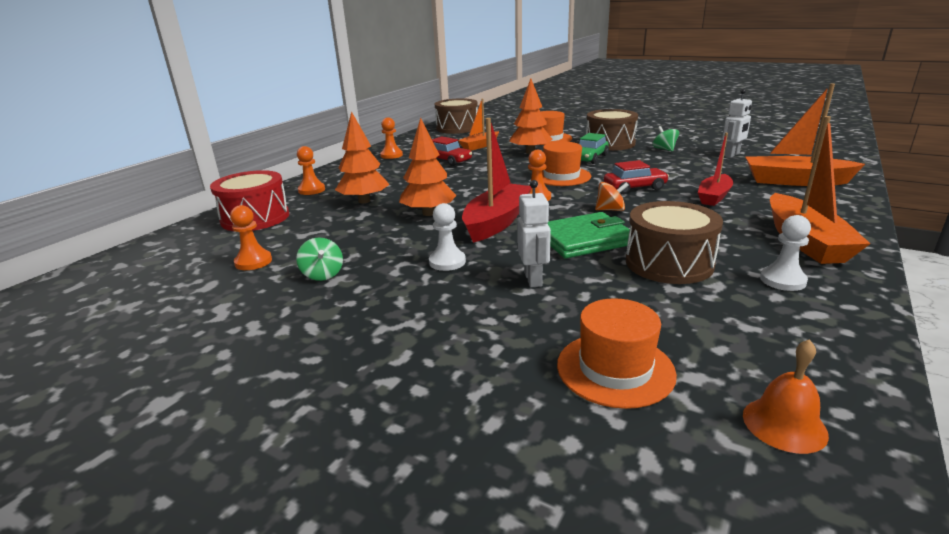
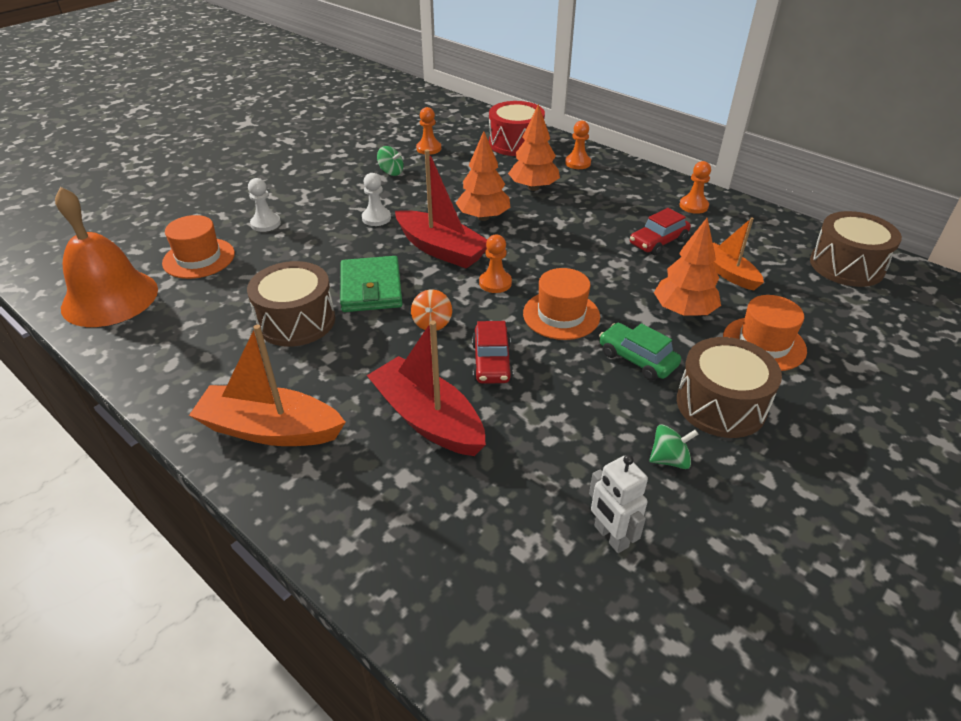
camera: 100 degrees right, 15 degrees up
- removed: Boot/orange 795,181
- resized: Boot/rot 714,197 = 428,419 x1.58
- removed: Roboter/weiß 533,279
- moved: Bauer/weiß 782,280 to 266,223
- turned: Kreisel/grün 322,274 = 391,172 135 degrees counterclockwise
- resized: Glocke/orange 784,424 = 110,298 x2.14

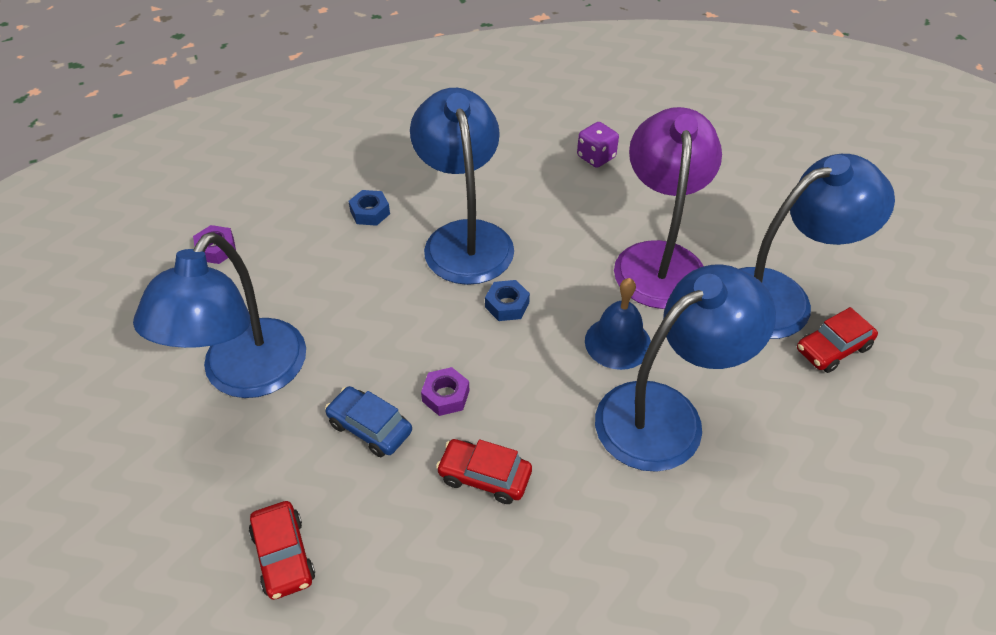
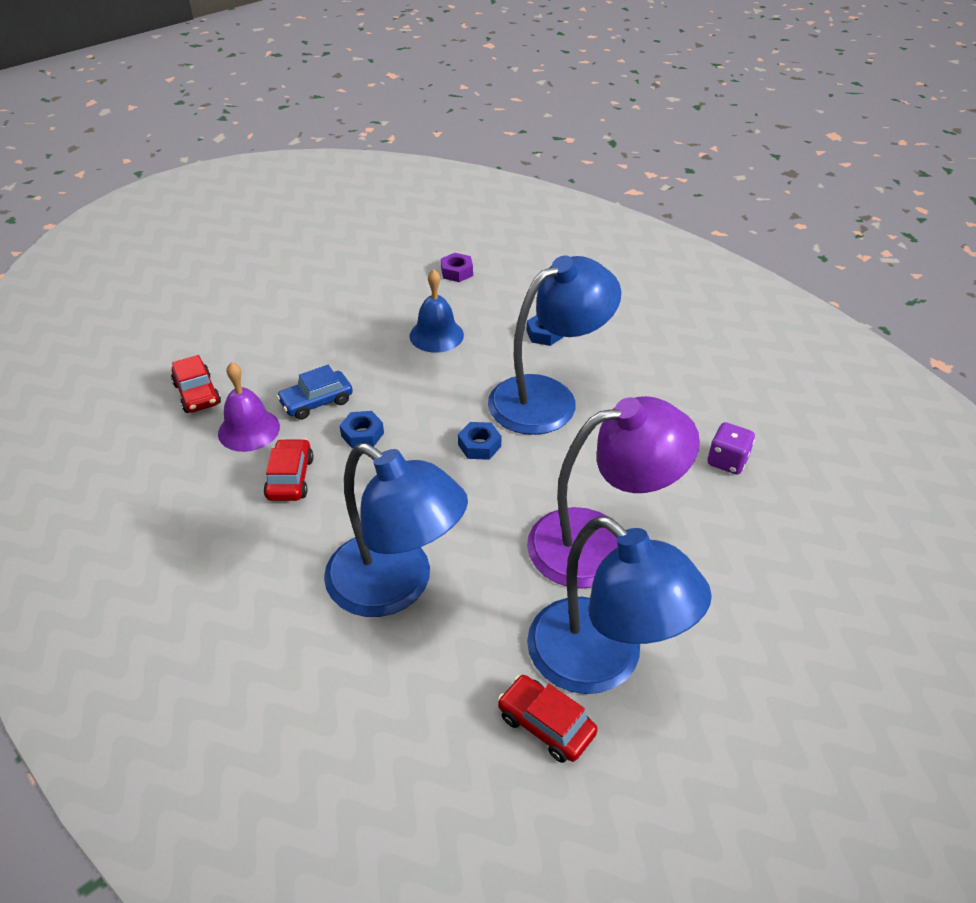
camera: 70 degrees right, 5 degrees down
- removed: Lampe/blau 244,376
- moved: Glocke/blau 617,342 to 436,335
- recoloured: Sechskantmutter/lila 445,396 to Sechskantmutter/blau 362,434
- turned: Auto/blau 370,428 = 316,402 135 degrees counterclockwise
- turned: Auto/rot 283,556 = 197,394 75 degrees counterclockwise
- added: Glocke/lila 249,430

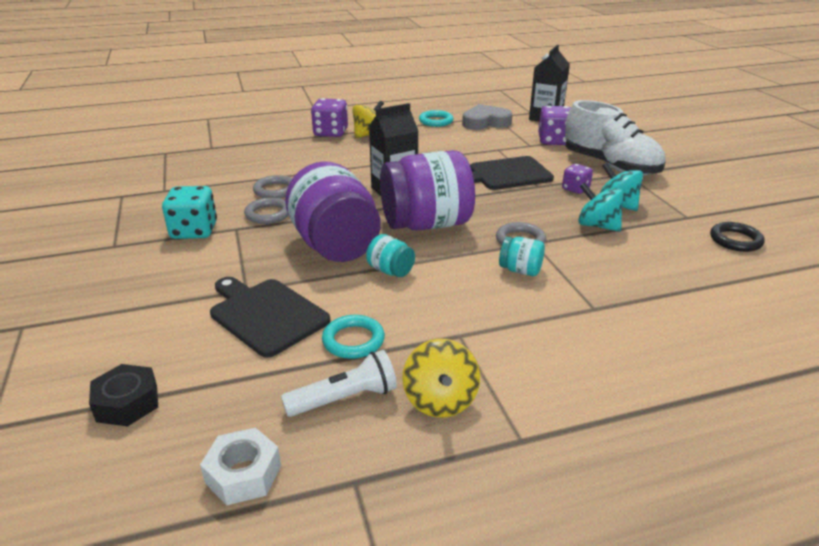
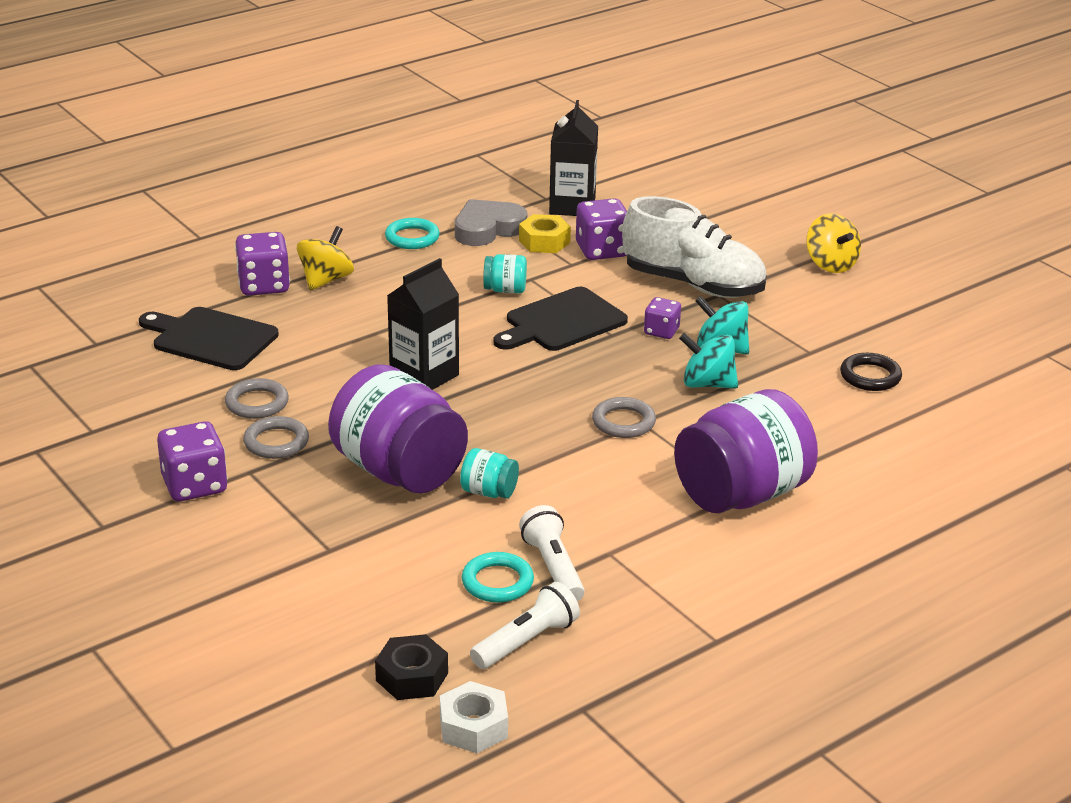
camera: 20 degrees left, 0 degrees up
- moved: Einmachglas/lila 426,224 to 742,494
- recoloured: Spielwürfel/türkis 194,231 to Spielwürfel/lila 194,485
- moved: Einmachglas/türkis 520,270 to 505,290
- moved: Schneidebrett/schwarz 266,314 to 211,338
- moved: Kreisel/gelb 440,400 to 830,264
- moved: Sechskantmutter/schwarz 127,403 to 412,677
- added: Sechskantmutter/gelb 544,242
- added: Taschenlampe/weiß 553,568

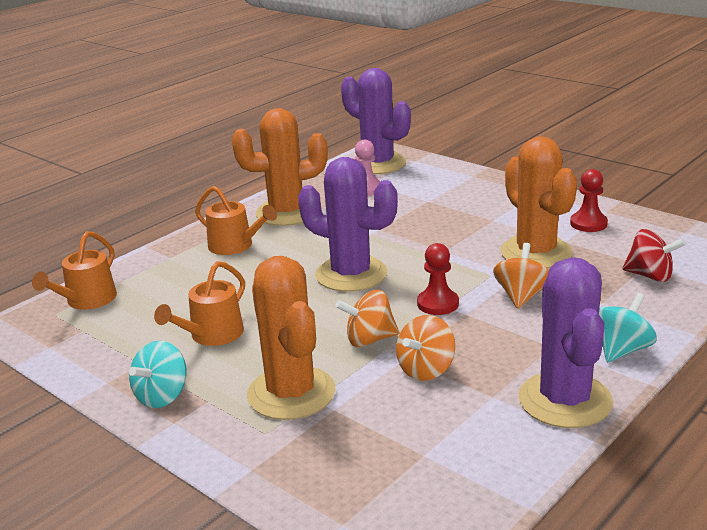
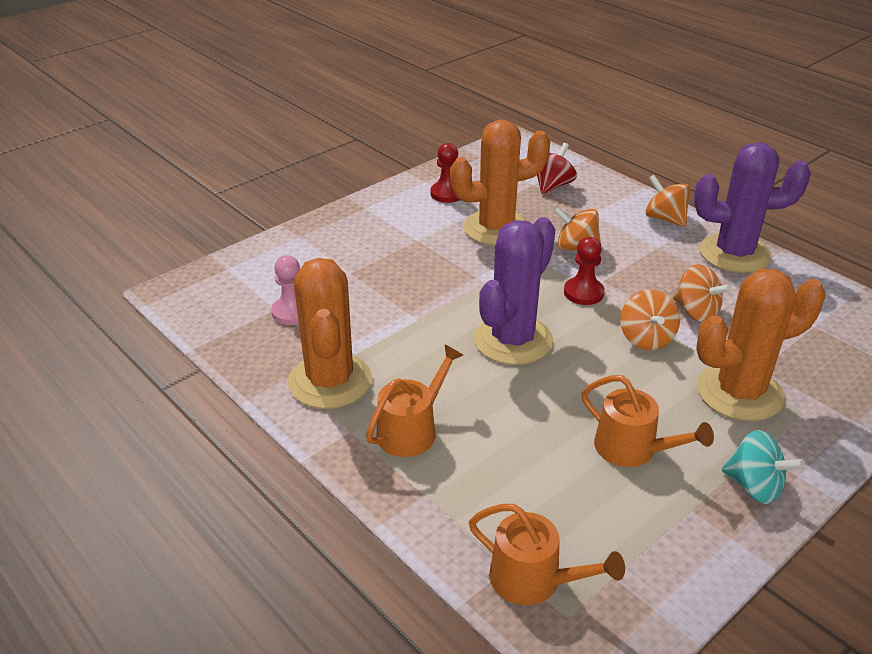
camera: 85 degrees left, 10 degrees up
- removed: Kaktus/lila 378,164
- recoloured: Kreisel/türkis 622,350 to Kreisel/orange 665,219

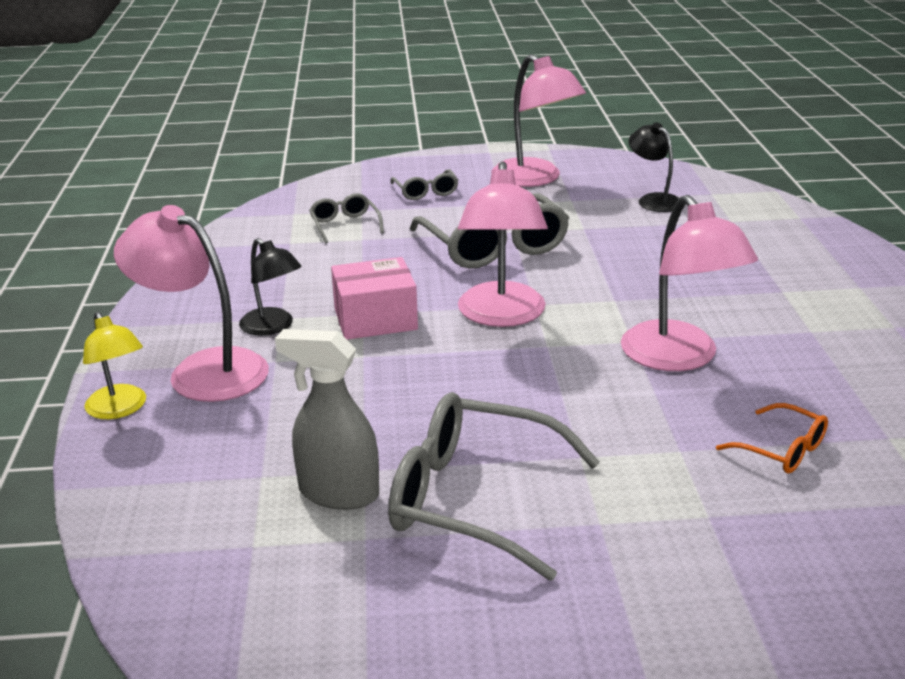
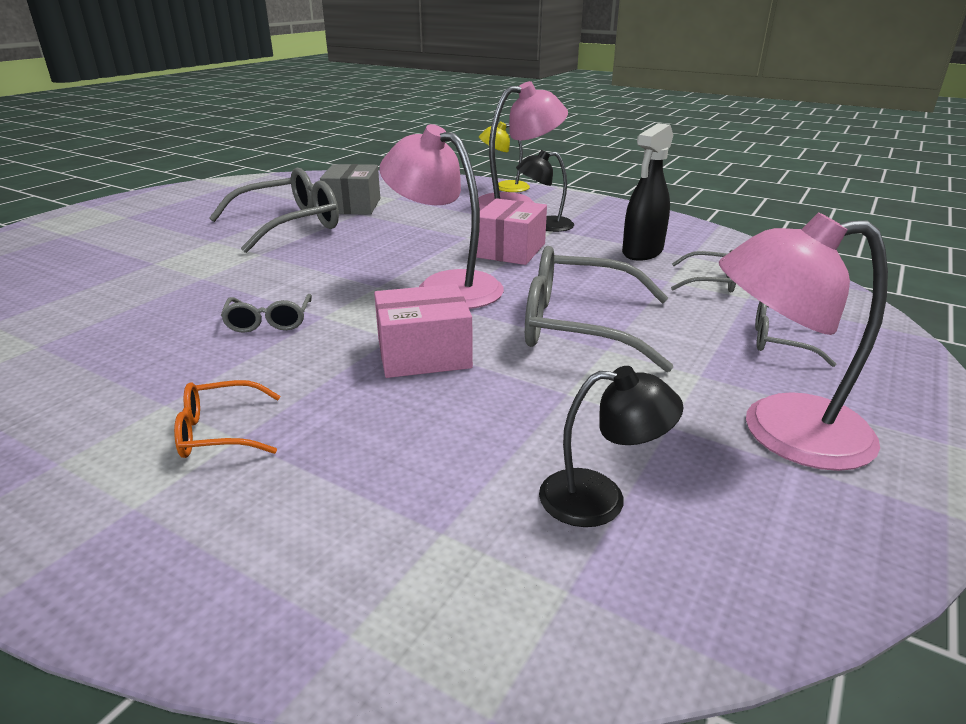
camera: 125 degrees right, 0 degrees up
- replaced: Lampe/rosa 679,358 to Brille/grau 269,322
- replaced: Sprühflasche/grau 338,493 to Schachtel/grau 353,206
- moved: Brille/orange 782,450 to 219,432
- added: Sprühflasche/schwarz 642,252
- added: Schachtel/rosa 424,354

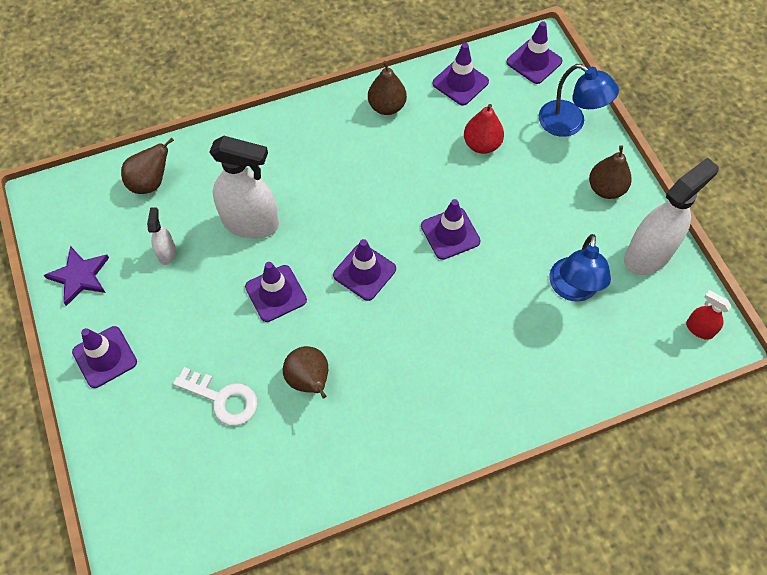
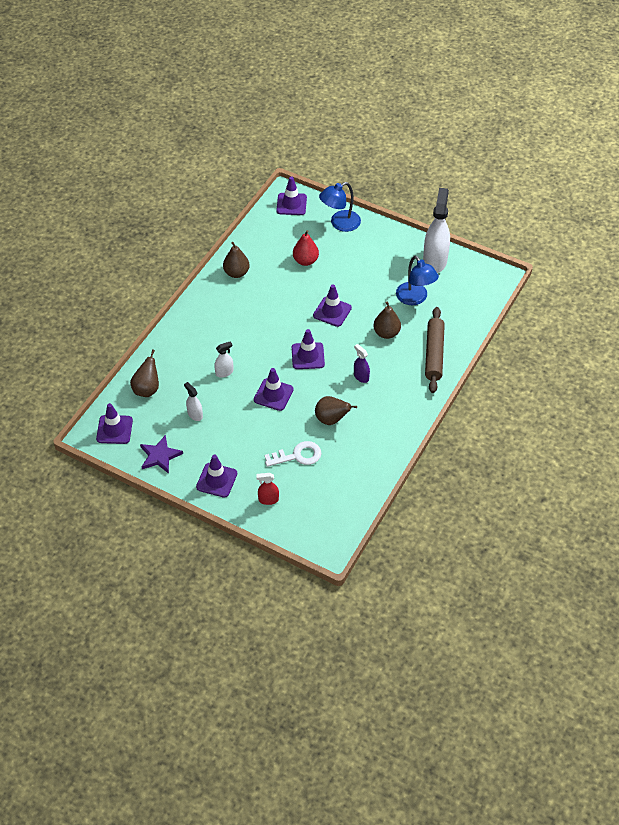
camera: 40 degrees left, 10 degrees down
- moved: Leitkegel/lila 460,82 to 114,429
- turned: Lampe/blau 570,124 = 340,224 150 degrees clockwise
- resized: Sprühflasche/weiß 251,223 = 224,372 x0.48
- moved: Birne/braun 606,189 to 386,333
- moved: Sprühflasche/rot 699,329 to 268,499
- added: Nudelholz/braun 434,354
- added: Sprühflasche/lila 361,376

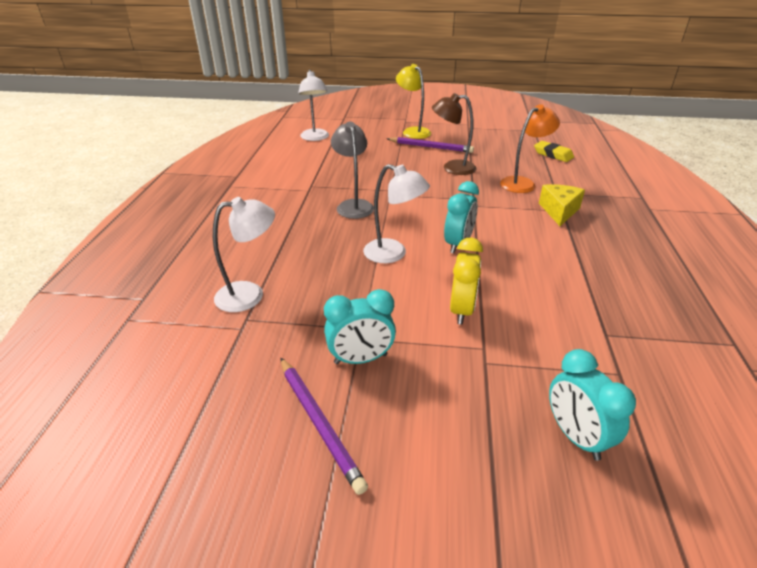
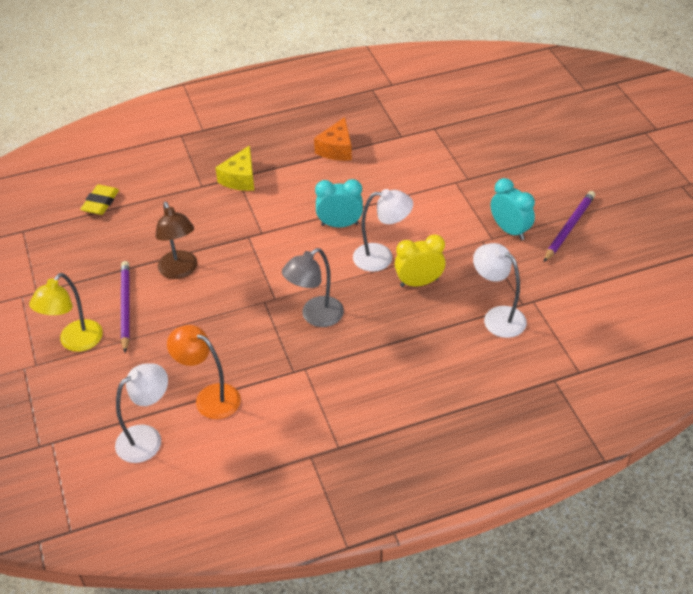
camera: 115 degrees left, 10 degrees up
- moved: Lampe/orange 523,183 to 209,397
- turned: Lampe/weiß 393,254 = 381,257 90 degrees clockwise
- turned: Käse/gelb 559,211 = 240,178 60 degrees counterclockwise
- moved: Wecker/gelb 462,310 to 419,282
- removed: Wecker/türkis 575,436
- added: Käse/orange 336,149

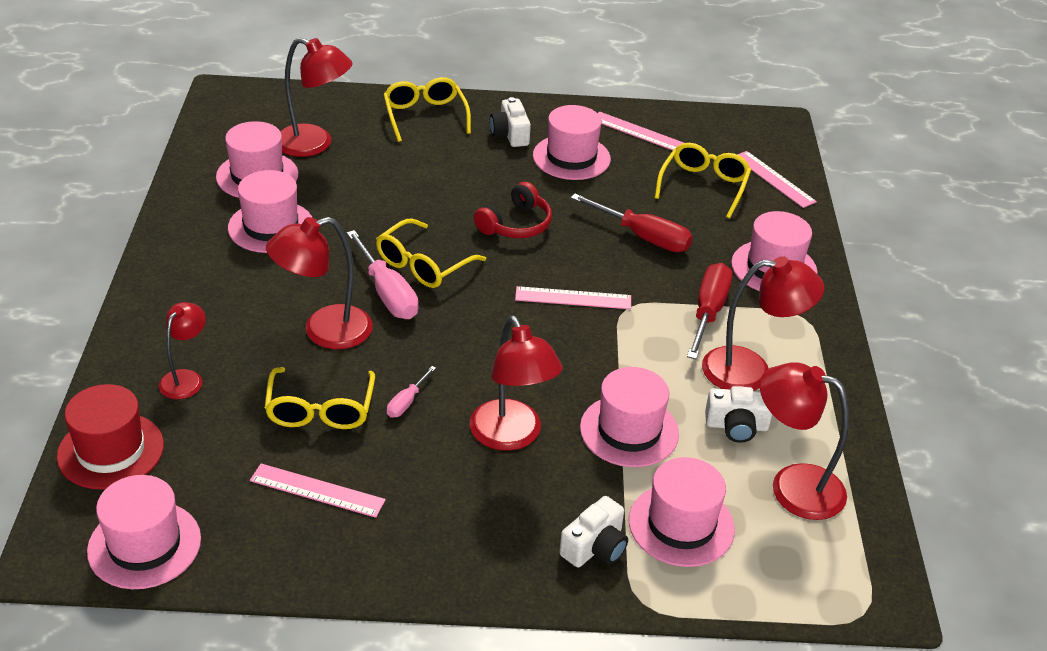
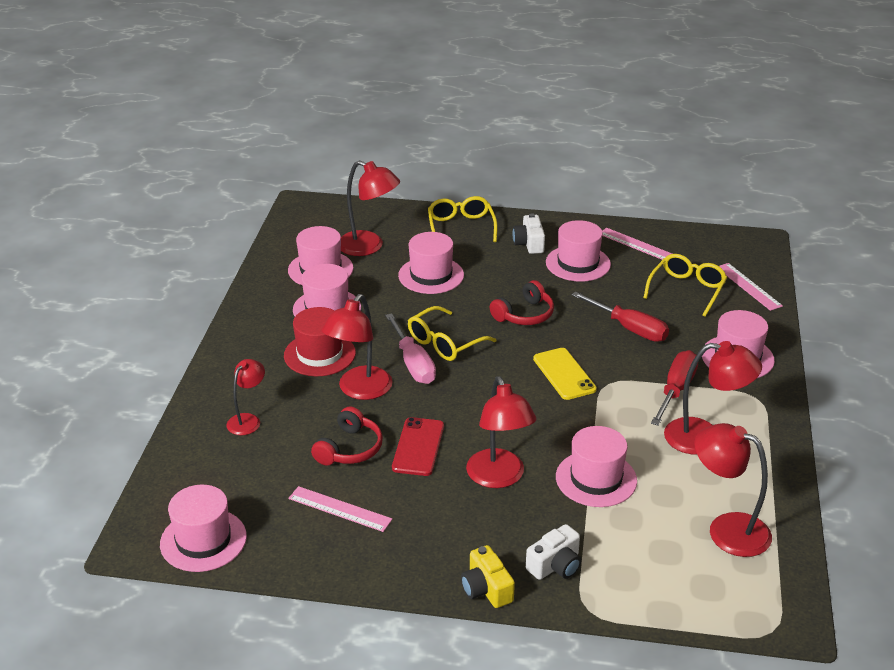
camera: 10 degrees right, 5 degrees down
- turned: Lampe/rot 324,331 = 359,390 45 degrees counterclockwise
- replaced: Lineal/rosa 573,298 to Handy/gelb 564,374
- replaced: Schraubenzieher/rosa 407,402 to Handy/rot 418,447
- replaced: Brille/gelb 320,409 to Kopfhörer/rot 349,449
- moved: Hut/rot 111,451 to 319,354
- removed: Kamera/weiß 736,426
- moved: Hut/rosa 681,525 to 431,275
- added: Kamera/gelb 486,589

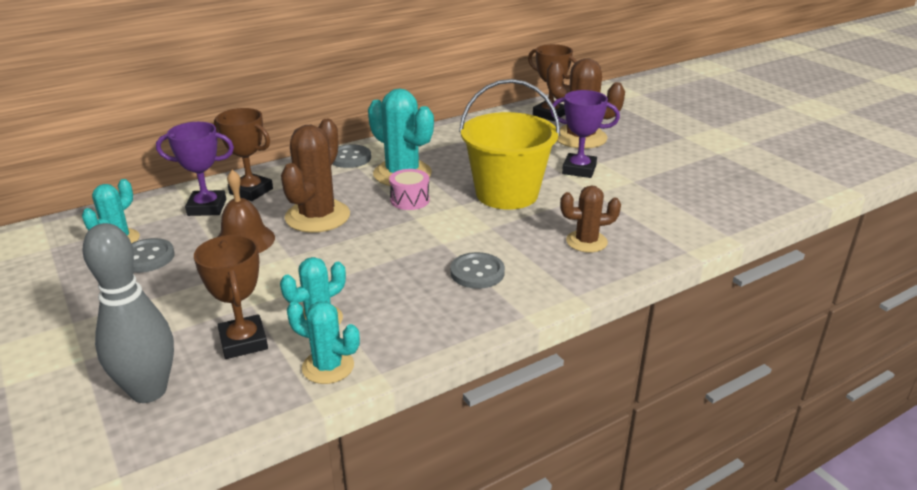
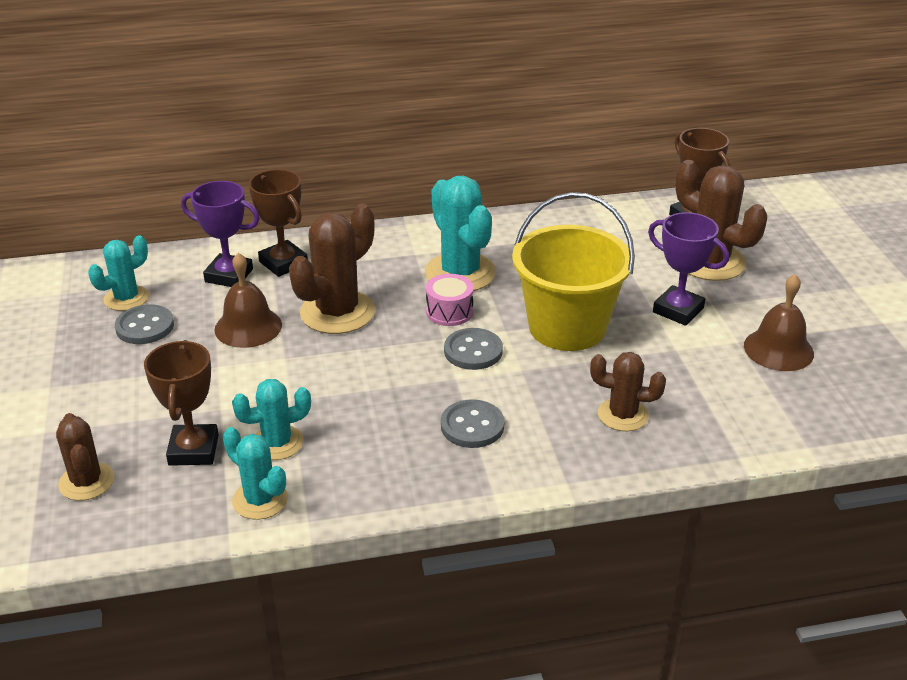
camera: 20 degrees right, 5 degrees up
- moved: Knopf/grau 350,158 to 473,351
- replaced: Bowlingkegel/grau 149,391 to Kaktus/braun 86,482
- added: Glocke/braun 778,349

